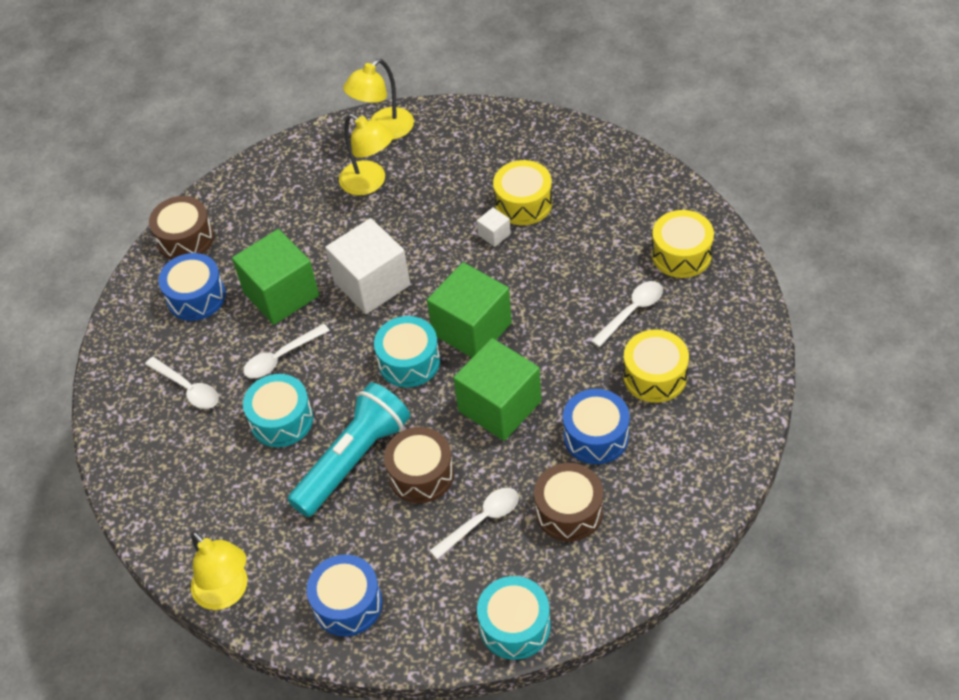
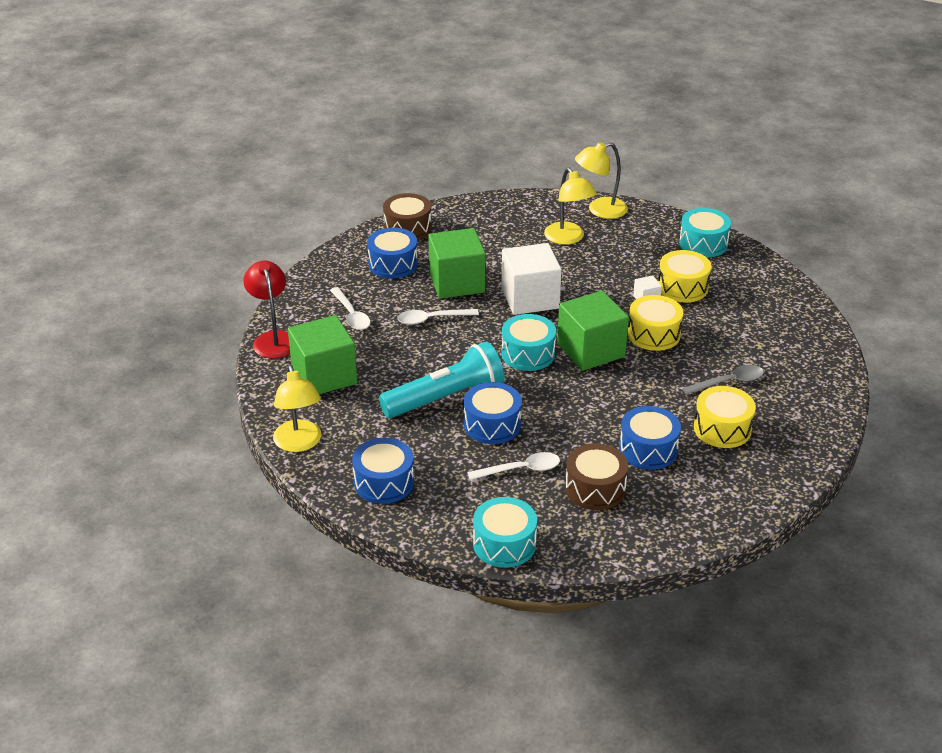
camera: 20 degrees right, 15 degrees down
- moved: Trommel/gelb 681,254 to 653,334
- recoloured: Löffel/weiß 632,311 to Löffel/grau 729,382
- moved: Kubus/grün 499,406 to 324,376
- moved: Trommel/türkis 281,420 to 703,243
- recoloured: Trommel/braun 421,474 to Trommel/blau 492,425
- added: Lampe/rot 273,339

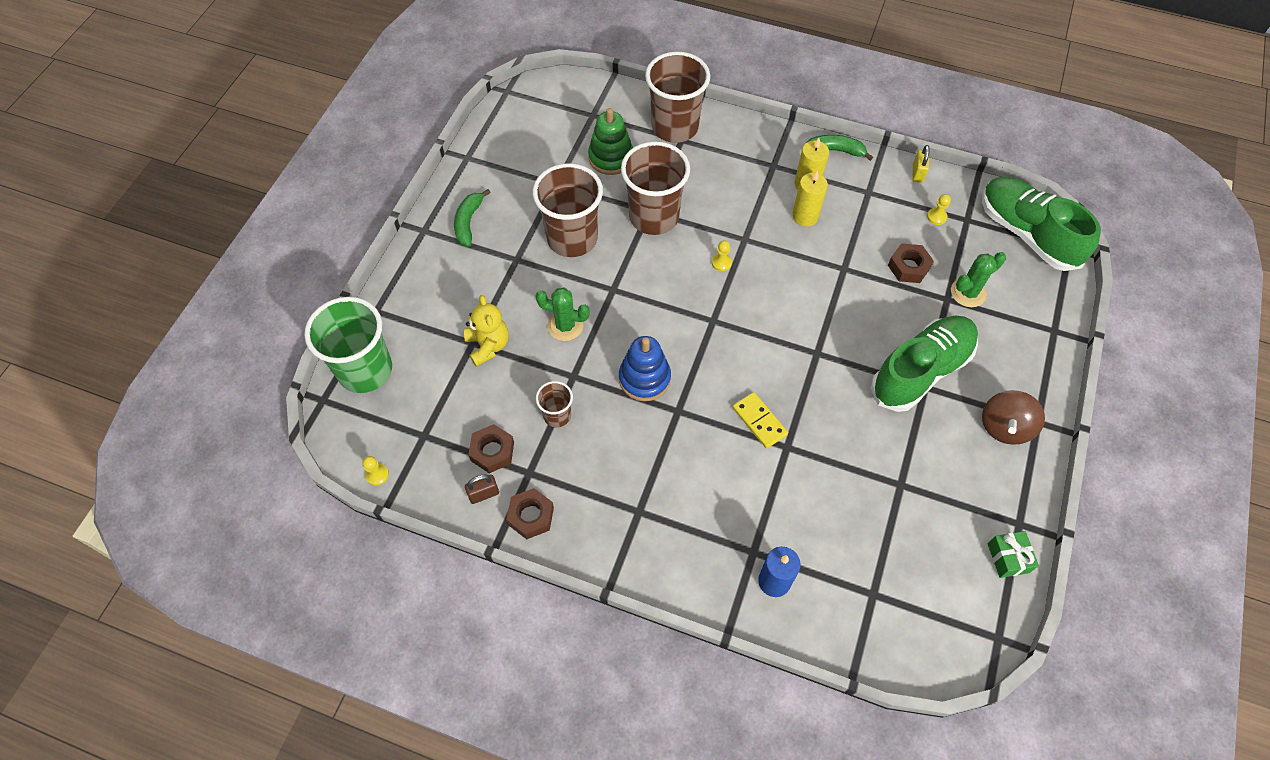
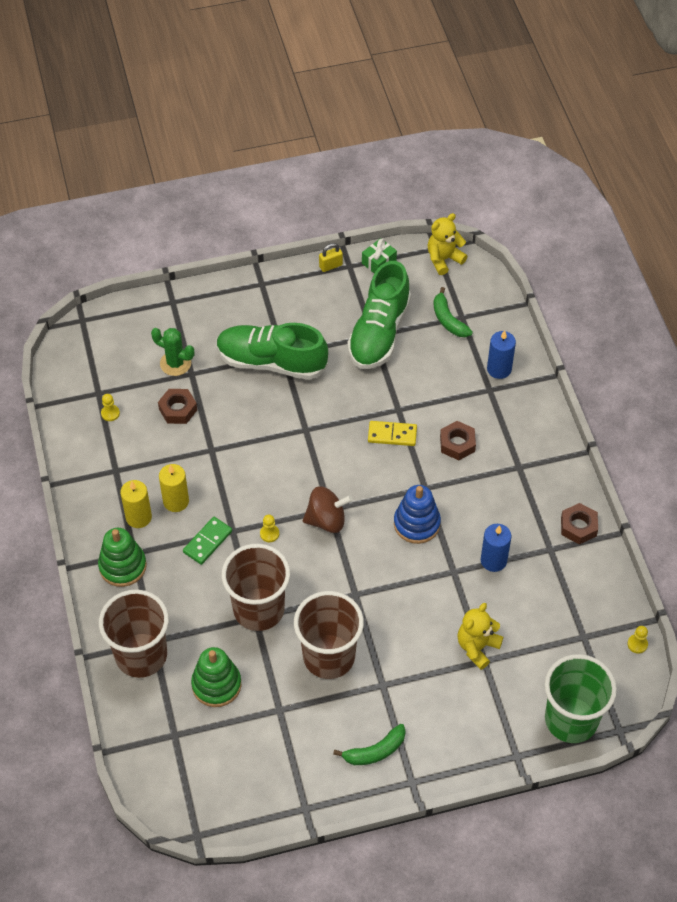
camera: 125 degrees left, 5 degrees down
- moved: Banane/grün 835,151 to 448,320
- moved: Vorhängeschloss/gelb 917,173 to 330,266
- moved: Schuh/grün 1027,234 to 379,332
- removed: Kaktus/grün 565,326
- replaced: Becher/braun 557,415 to Kerze/blau 493,560
- moved: Kreisel/braun 1004,427 to 326,520
- turned: Dominostein/gelb 759,421 = 392,435 75 degrees clockwise
- moved: Sechskantmutter/braun 492,451 to 457,444
- removed: Vorhängeschloss/braun 484,494
- added: Teddybär/gelb 444,259
- added: Dominostein/grün 207,542
- added: Stapelspielzeug/grün 123,566

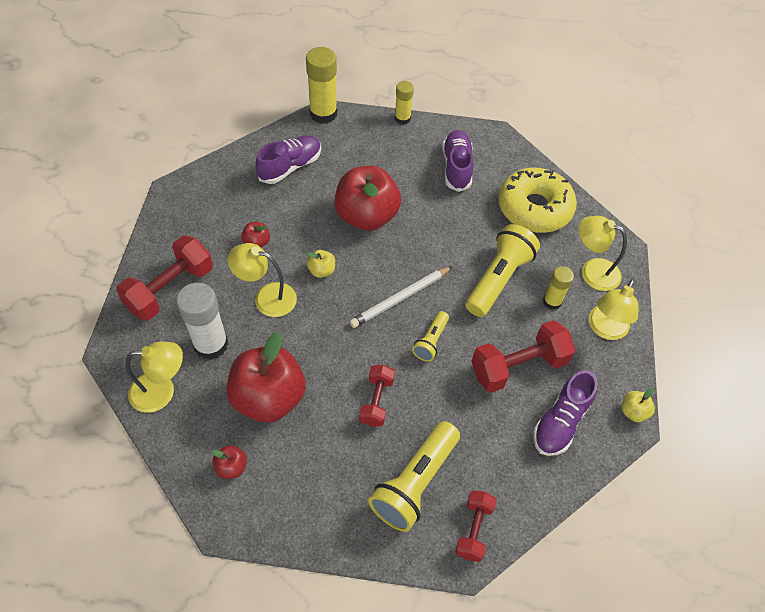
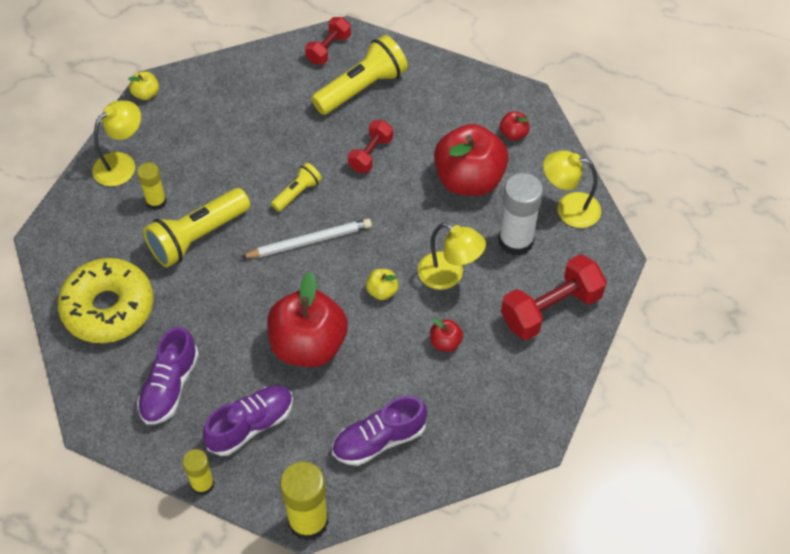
camera: 160 degrees left, 0 degrees up
- removed: Lampe/gelb 592,271
- removed: Hantel/rot 518,366
- moved: Schuh/lila 561,422 to 251,425

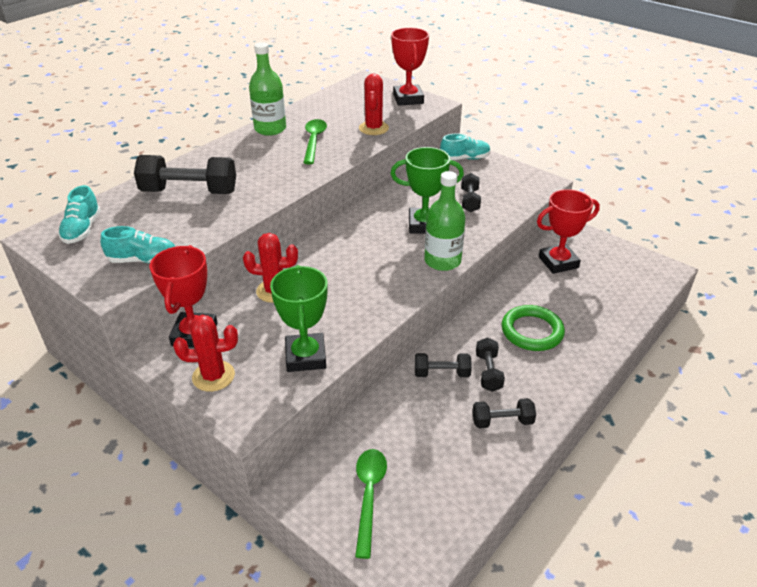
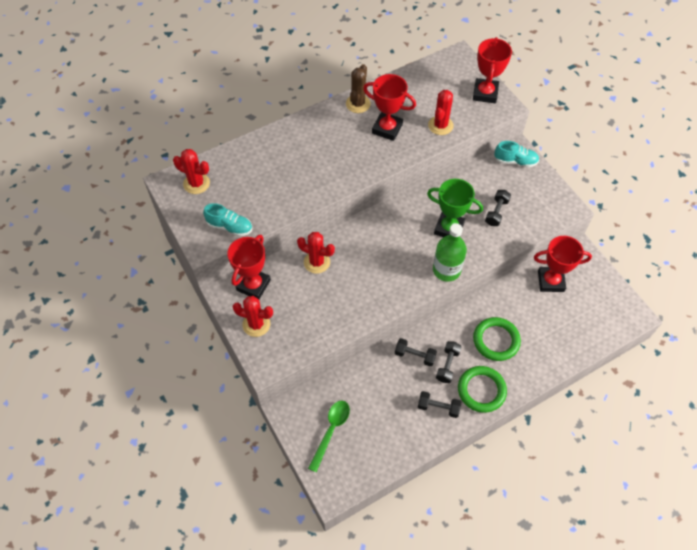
camera: 20 degrees right, 20 degrees up
- replaced: Flasche/grün 270,129 to Kaktus/braun 358,104
- replaced: Löffel/grün 314,141 to Pokal/rot 387,129
- removed: Hantel/schwarz 189,192
- replaced: Schuh/türkis 82,229 to Kaktus/rot 196,183
- removed: Pokal/grün 305,356
- added: Ring/grün 481,390

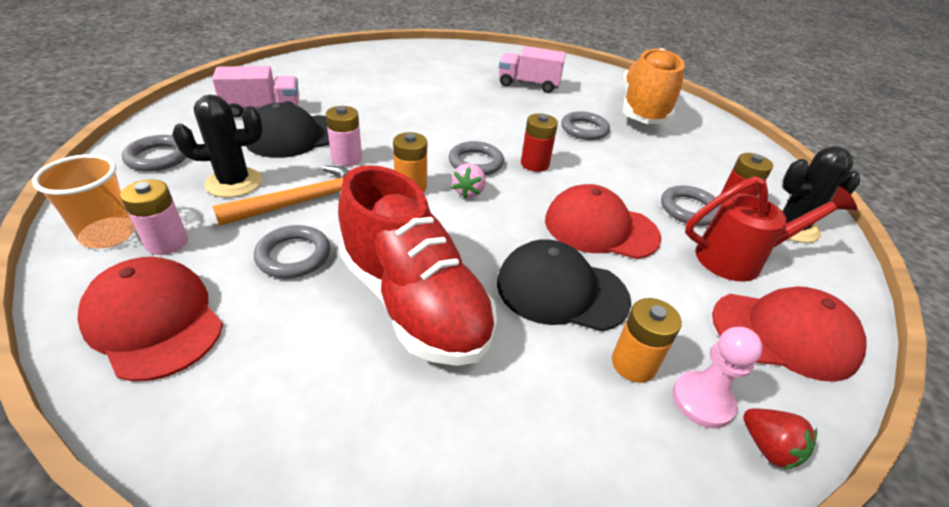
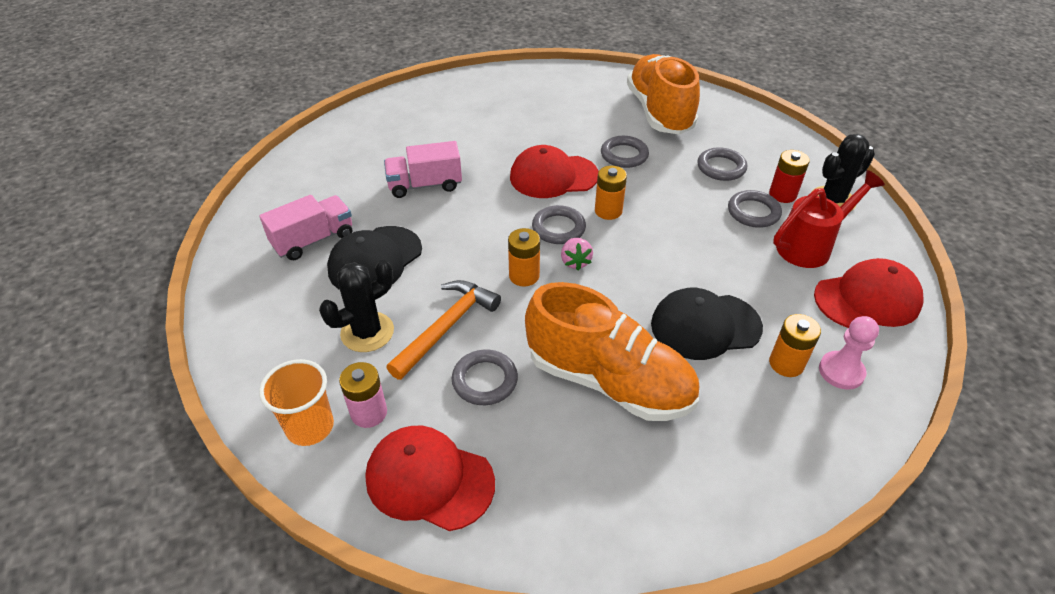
camera: 20 degrees left, 5 degrees up
- moved: Lastwagen/rosa 528,85 to 425,185
- removed: Batterie/rosa 347,158
- recoloured: Batterie/rot 534,164 to Batterie/orange 608,211
- moved: Ring/grau 158,157 to 721,167
- recoloured: Schuh/rot 414,303 to Schuh/orange 609,381
- moved: Kappe/rot 600,228 to 553,176
- removed: Erdbeere/rot 768,448

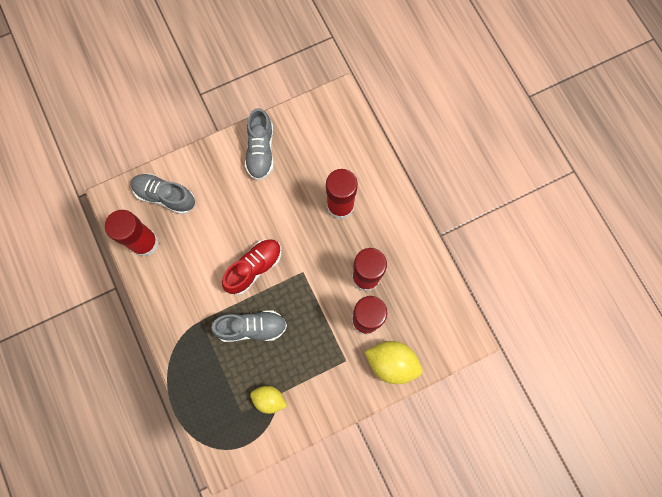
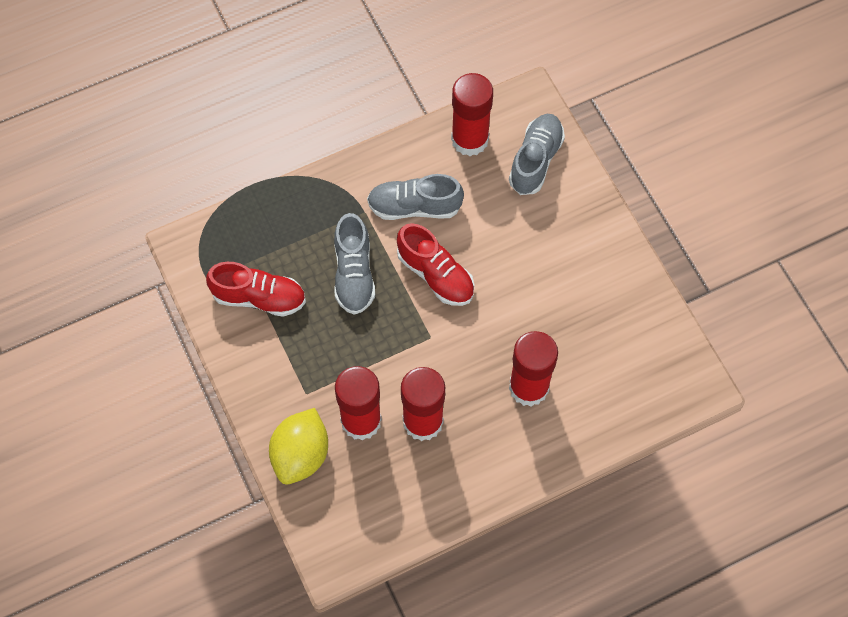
camera: 90 degrees right, 10 degrees down
- moved: Schuh/grau 260,151 to 414,207
- replaced: Zitrone/gelb 269,399 to Schuh/rot 259,297

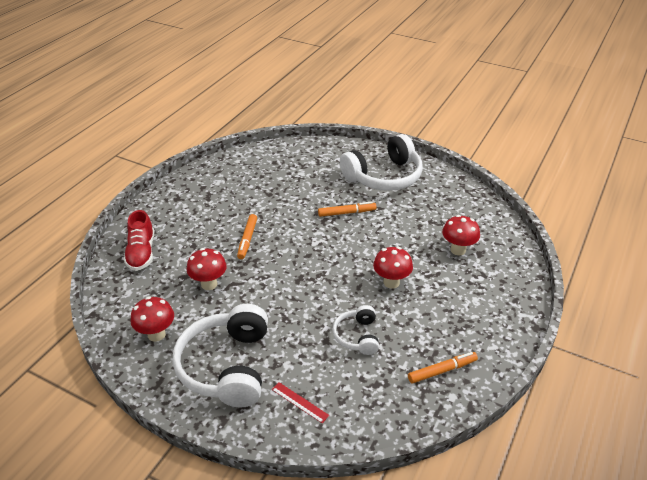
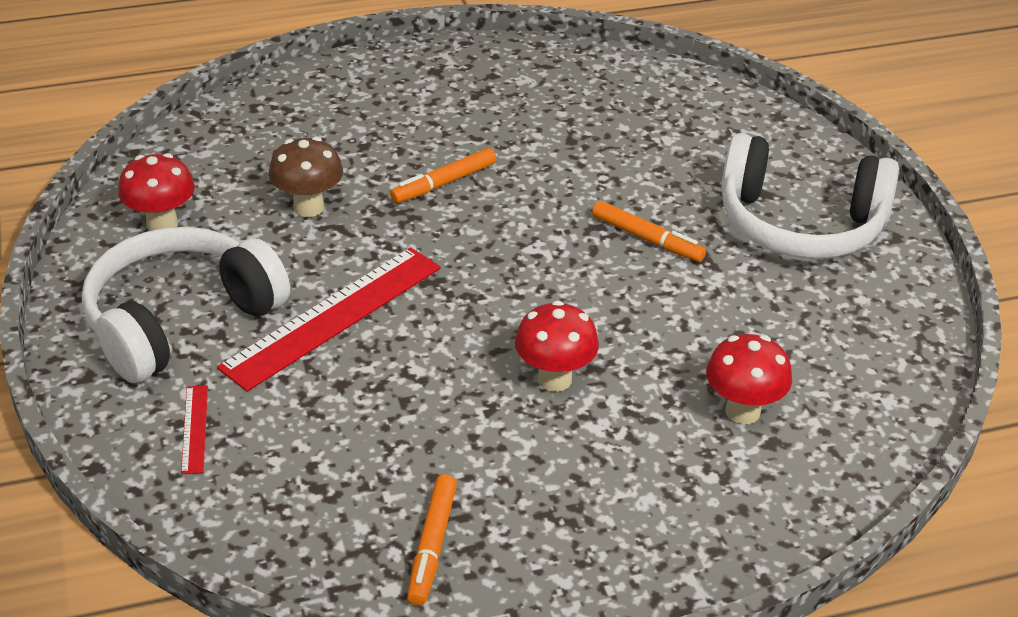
camera: 45 degrees right, 0 degrees up
- removed: Schuh/rot 141,253
- recoloured: Pilz/rot 209,284 to Pilz/braun 309,207
- removed: Kopfhörer/weiß 357,336
- turned: Filzstift/orange 442,370 = 432,546 75 degrees clockwise
- added: Lineal/rot 333,317

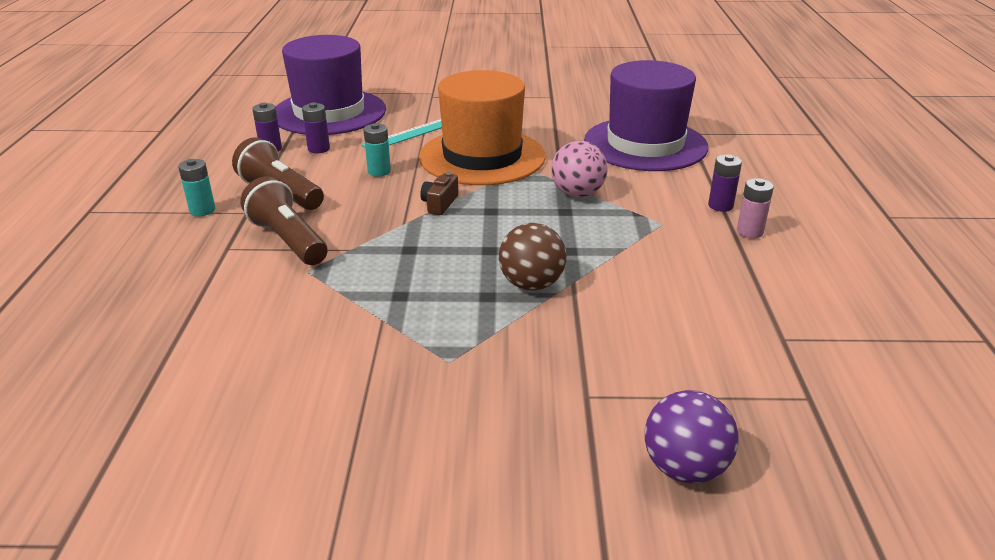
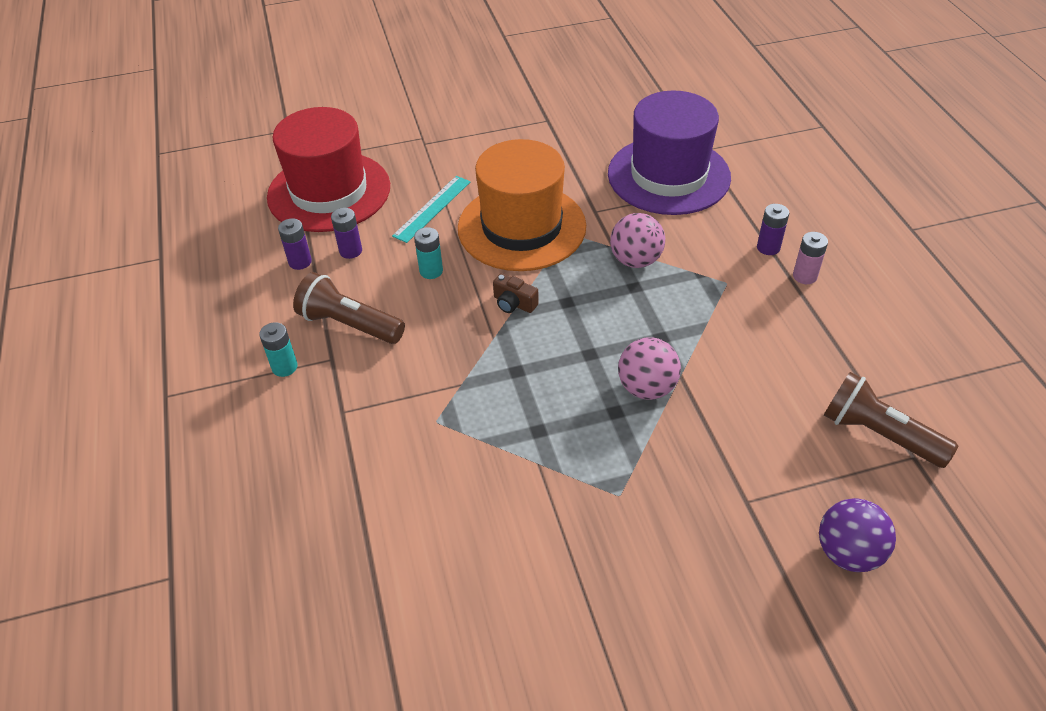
camera: 15 degrees left, 15 degrees up
- recoloured: Hut/lila 329,112 to Hut/rot 329,192
- turned: Kamera/braun 439,204 = 514,303 60 degrees counterclockwise
- moved: Taschenlampe/braun 288,240 to 879,434
- recoloured: Ball/braun 531,284 to Ball/rosa 646,388

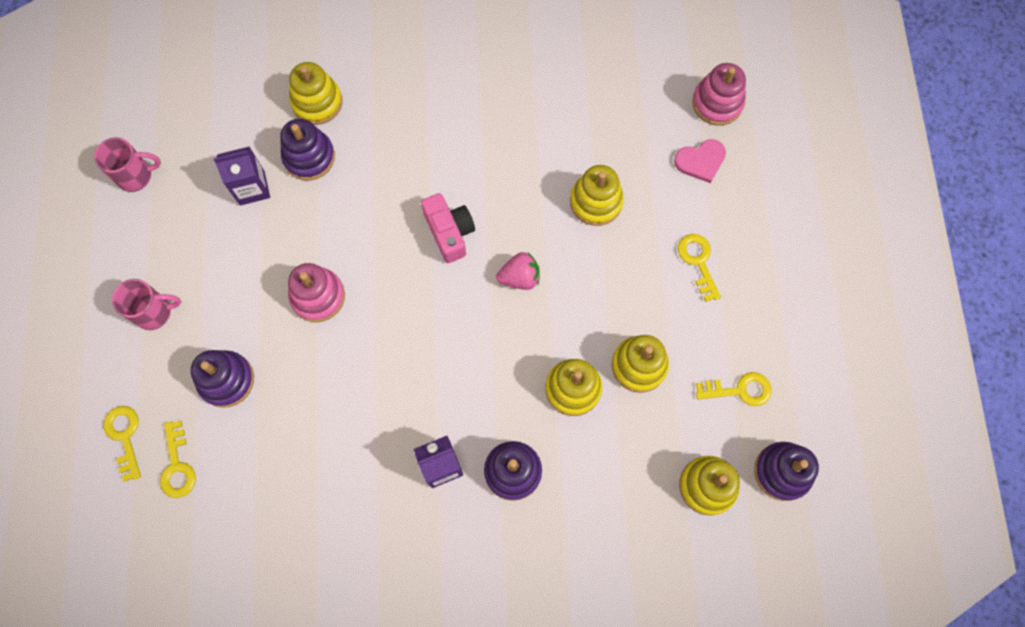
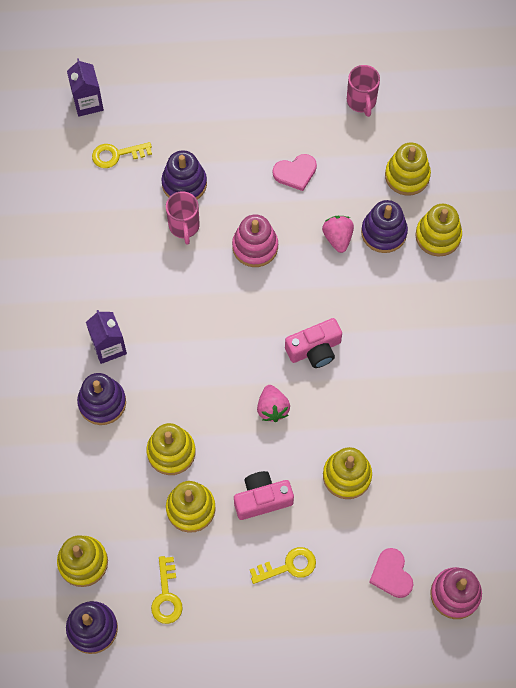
camera: 90 degrees right, 5 degrees down
- moved: Getränkekarton/lila 252,188 to 88,102
- moved: Tasse/rosa 155,312 to 184,226
- removed: Schlüssel/gelb 124,436
- added: Stapelspielzeug/gelb 407,176
- added: Herz/rosa 295,172
- added: Erdbeere/rosa 338,238
- added: Kamera/rosa 262,499

